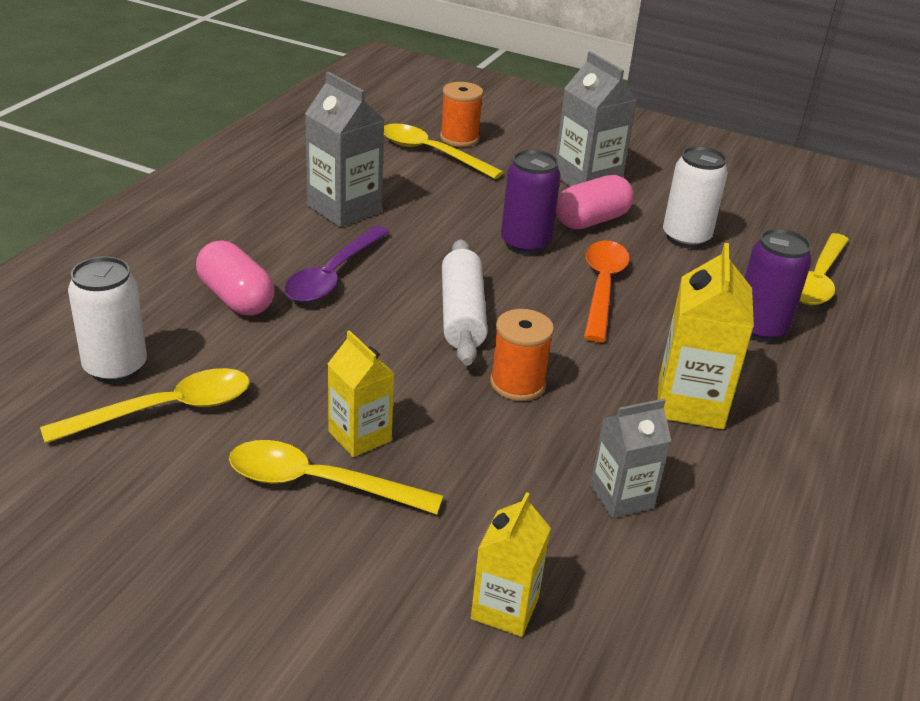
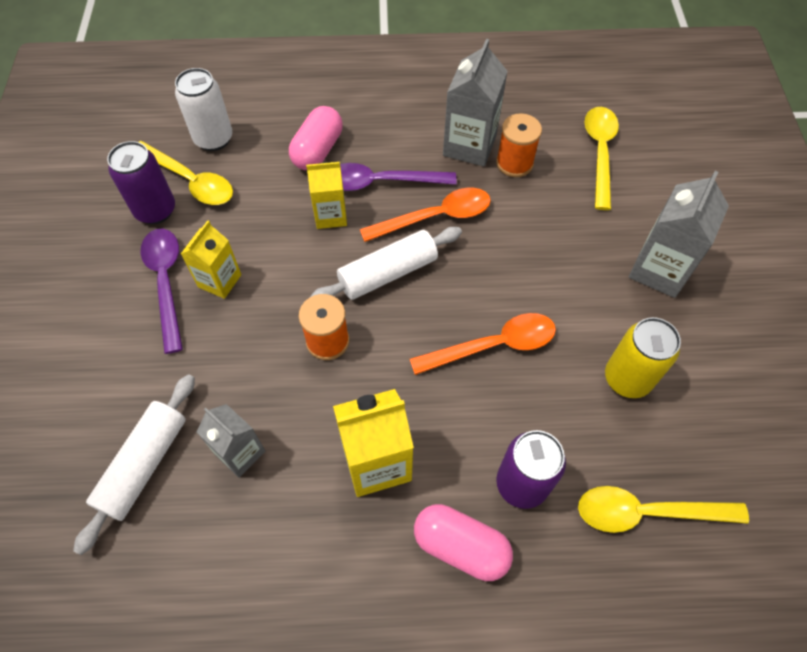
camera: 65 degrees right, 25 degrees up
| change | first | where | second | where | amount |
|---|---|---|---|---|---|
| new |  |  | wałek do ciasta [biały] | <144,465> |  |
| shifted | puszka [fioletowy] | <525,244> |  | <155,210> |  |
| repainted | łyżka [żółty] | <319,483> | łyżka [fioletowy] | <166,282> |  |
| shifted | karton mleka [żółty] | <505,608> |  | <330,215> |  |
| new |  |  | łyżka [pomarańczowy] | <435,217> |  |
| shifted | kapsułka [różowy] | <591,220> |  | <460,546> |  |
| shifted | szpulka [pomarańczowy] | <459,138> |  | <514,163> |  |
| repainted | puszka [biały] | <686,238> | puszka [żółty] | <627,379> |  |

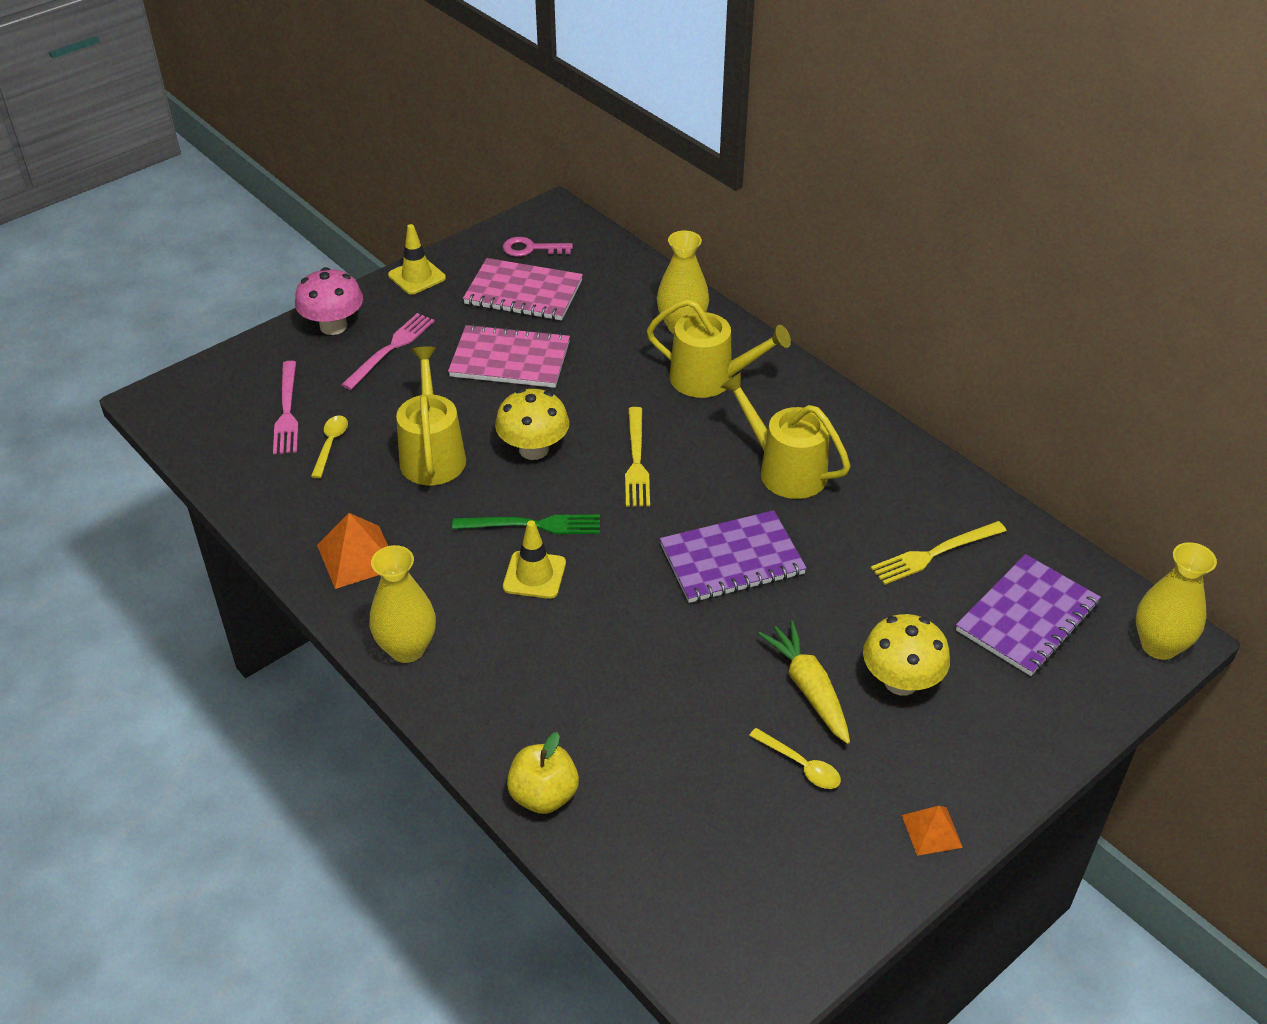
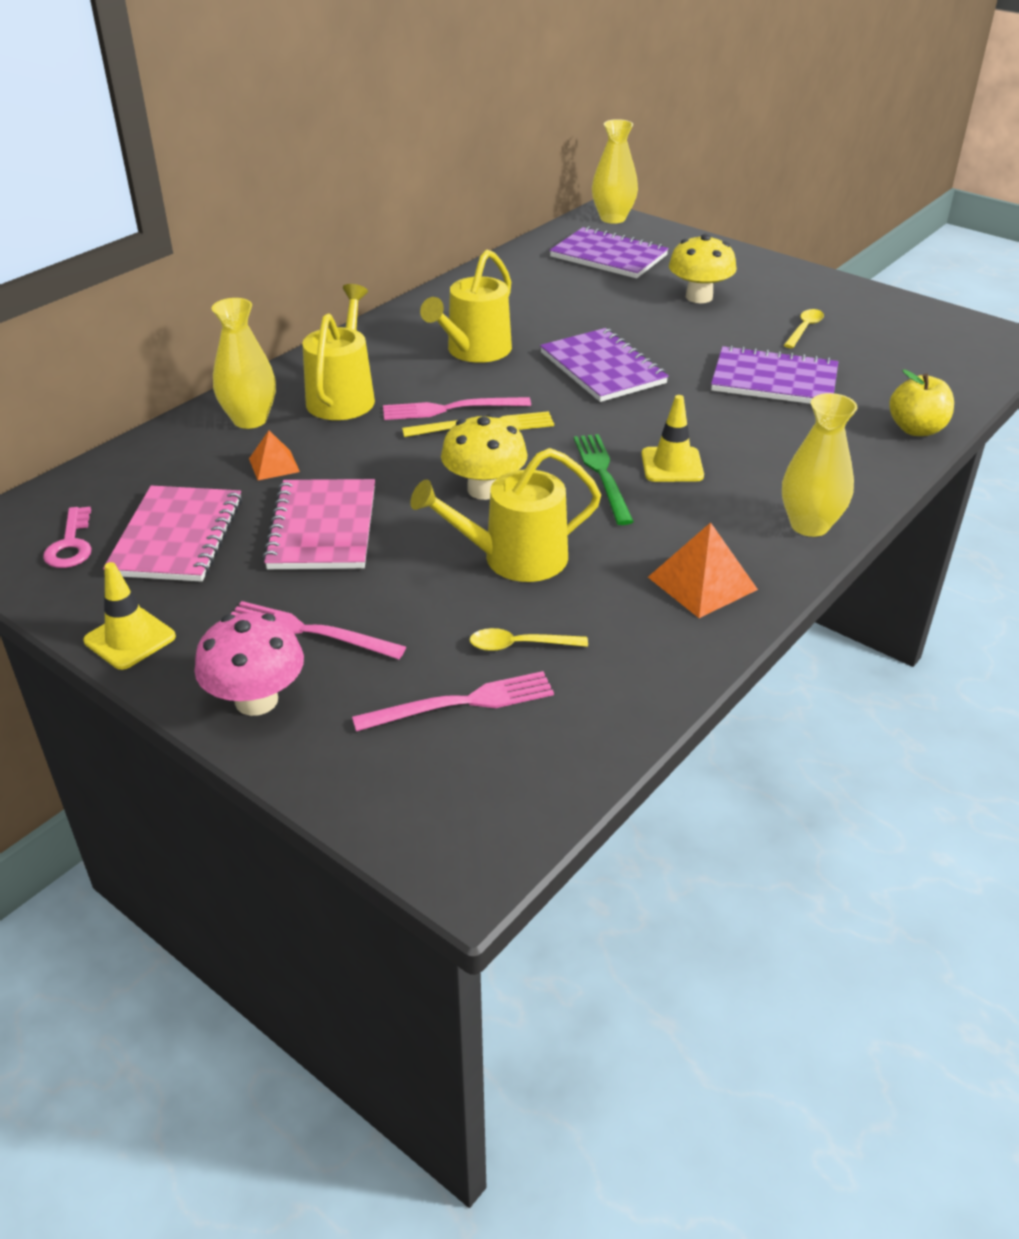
camera: 100 degrees left, 5 degrees down
| change | first | where | second | where | amount |
|---|---|---|---|---|---|
| shifted | piramida [pomarańczowy] | <931,831> |  | <274,465> |  |
| new |  |  | widelec [różowy] | <450,409> |  |
| new |  |  | zeszyt [fioletowy] | <774,380> |  |
| gone | marchewka [żółty] | <808,688> |  |  |  |
| gone | widelec [żółty] | <934,553> |  |  |  |

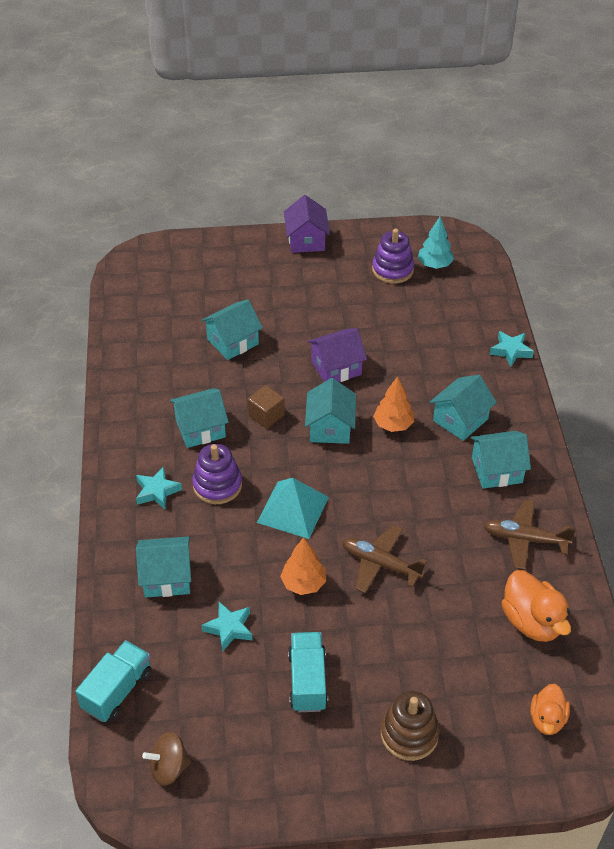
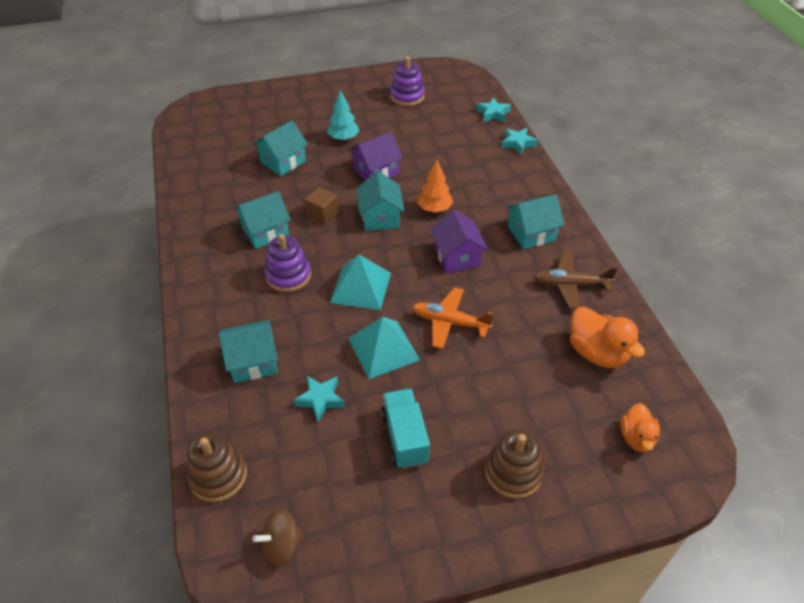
camera: 10 degrees left, 0 degrees up
| change | first | where | second | where | amount |
|---|---|---|---|---|---|
| swapped | ciężarówka [turkusowy] | <117,690> | zabawka nakładanka [brązowy] | <218,476> |  |
| shifted | drzewko [turkusowy] | <434,265> |  | <343,138> |  |
| swapped | drzewko [pomarańczowy] | <303,583> | piramida [turkusowy] | <383,349> |  |
| repainted | samolot [brązowy] | <380,564> | samolot [pomarańczowy] | <449,322> |  |
| shifted | domek [fioletowy] | <306,240> |  | <457,257> |  |
| shifted | gwiazda [turkusowy] | <157,491> |  | <493,114> |  |
| gone | domek [turkusowy] | <460,420> |  |  |  |

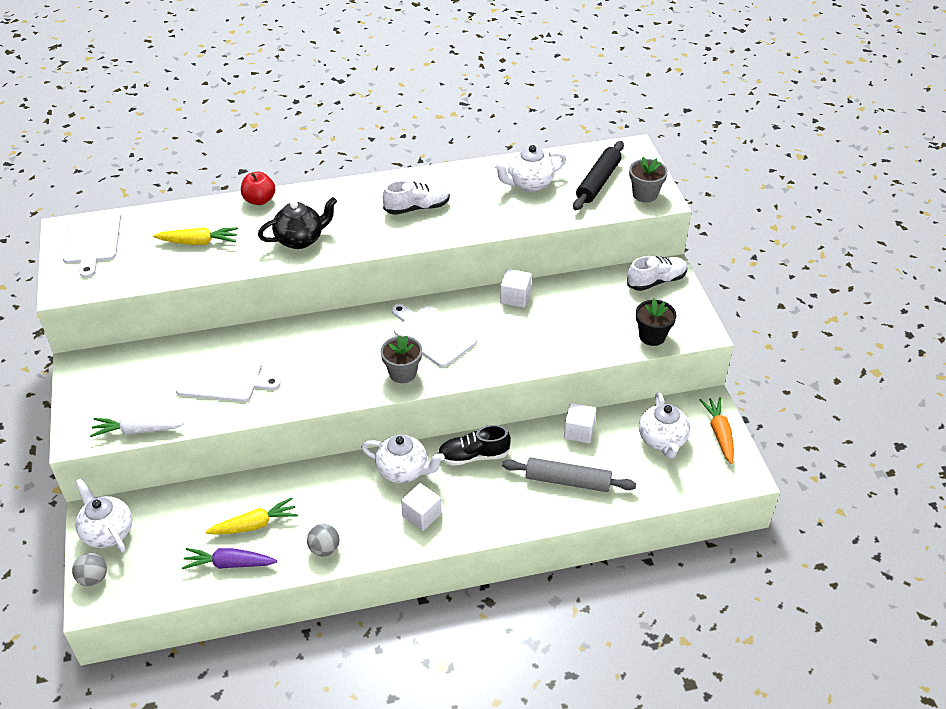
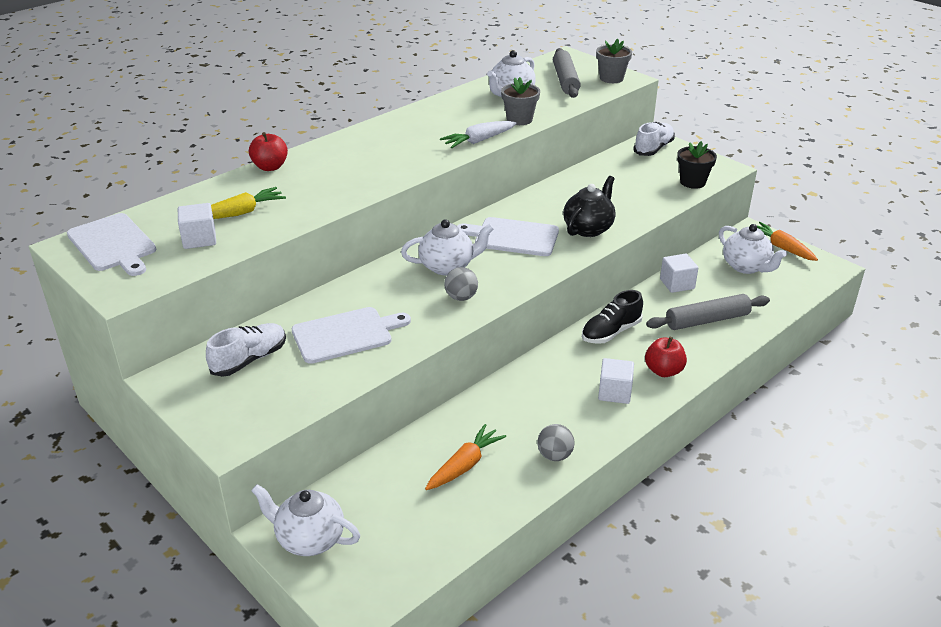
camera: 30 degrees left, 10 degrees down
| change | first | where | second | where | amount |
|---|---|---|---|---|---|
| shifted | sześcian [biały] | <515,297> |  | <199,239> |  |
| shifted | but [biały] | <417,208> |  | <249,360> |  |
| shifted | imbryk [biały] | <403,470> |  | <447,266> |  |
| repainted | marchewka [żółty] | <254,525> | marchewka [pomarańczowy] | <465,465> |  |
| shifted | marchewka [biały] | <137,430> |  | <479,141> |  |
| shifted | piłka [szary] | <93,578> |  | <461,297> |  |
| shifted | doniczka [szary] | <402,373> |  | <519,119> |  |
| repainted | wałek do ciasta [czarny] | <598,182> | wałek do ciasta [szary] | <565,80> |  |
| shifted | imbryk [czarny] | <300,239> |  | <588,228> |  |
| new |  |  | jabłko [czerwony] | <663,371> |  |
| gone | marchewka [fioletowy] | <229,564> |  |  |  |

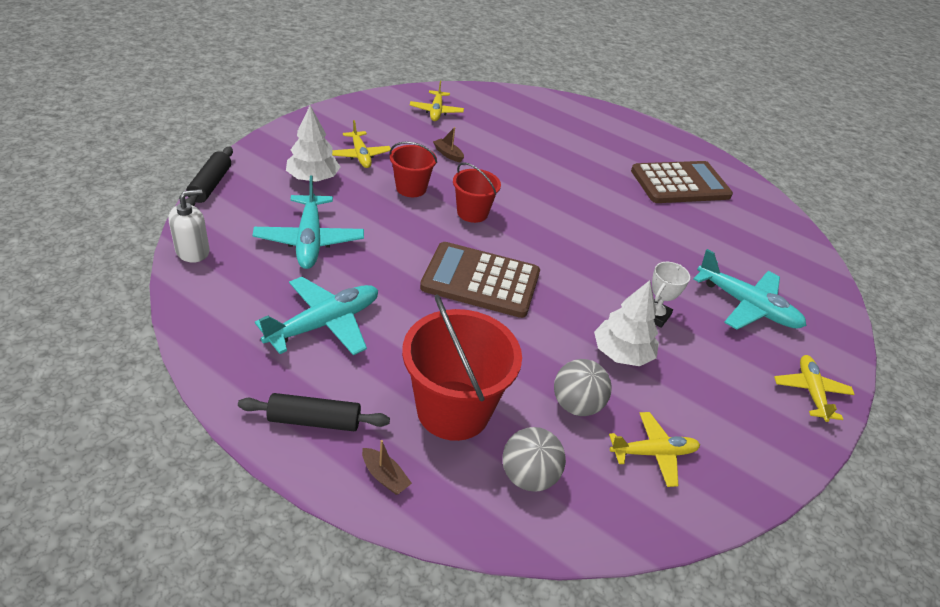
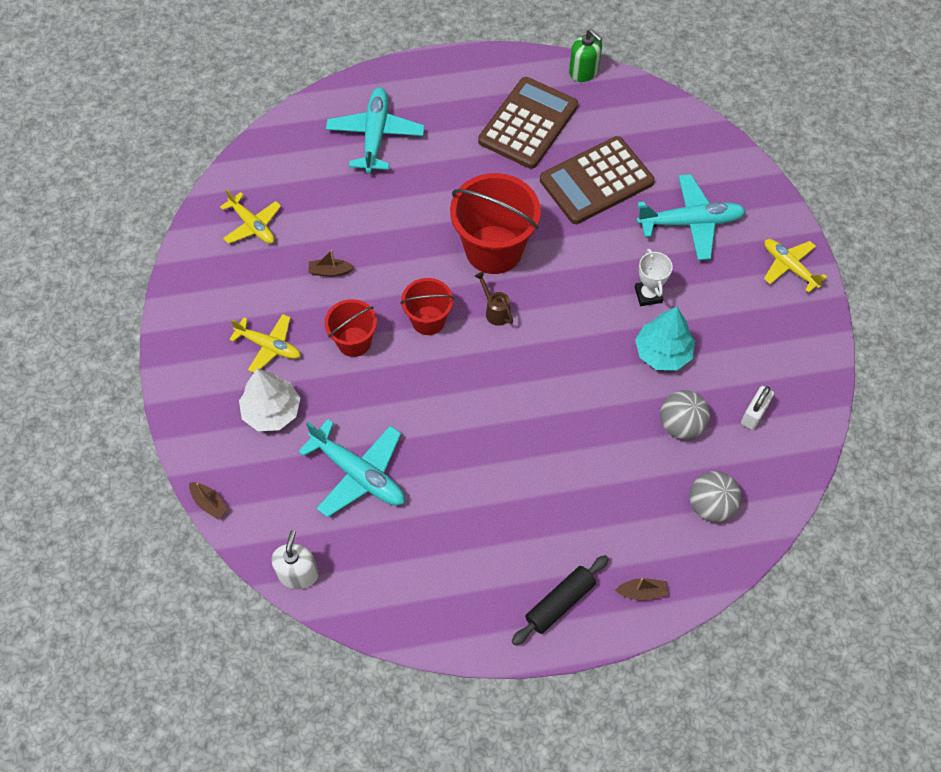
camera: 40 degrees left, 20 degrees up
| change | first | where | second | where | amount |
|---|---|---|---|---|---|
| swapped | wałek do ciasta [czarny] | <210,185> | łódka [brązowy] | <209,503> |  |
| shifted | samolot [turkusowy] | <325,324> |  | <375,135> |  |
| shifted | wiadro [czerwony] | <453,410> |  | <494,249> |  |
| new |  |  | konewka [brązowy] | <495,311> |  |
| shifted | kalkulator [brązowy] | <480,281> |  | <596,181> |  |
| new |  |  | dozownik mydła [zielony] | <584,71> |  |
| repainted | drzewko [biały] | <622,353> | drzewko [turkusowy] | <662,352> |  |
| swapped | samolot [żółty] | <654,453> | kłódka [biały] | <754,414> |  |

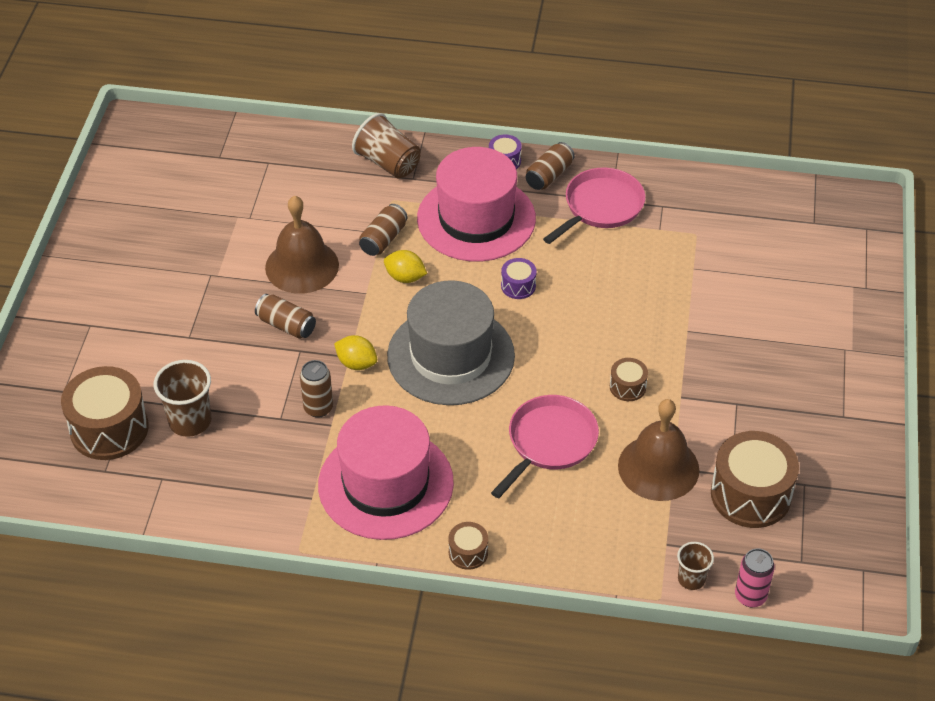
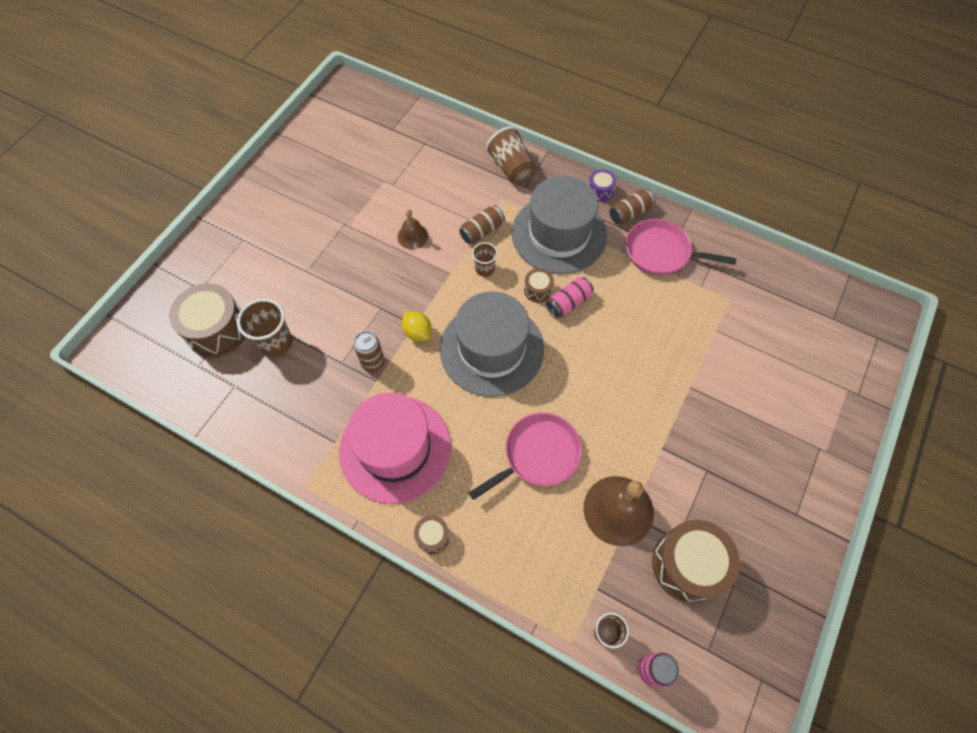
camera: 20 degrees right, 15 degrees up
| change | first | where | second | where | amount |
|---|---|---|---|---|---|
| scaled | dzwonek [brązowy] | <302,266> |  | <412,236> | x0.54 |
| swapped | cytryna [żółty] | <405,277> | szklanka [brązowy] | <485,269> |  |
| repainted | kapelusz [różowy] | <476,218> | kapelusz [szary] | <559,234> |  |
| shifted | bęben [brązowy] | <627,387> |  | <538,290> |  |
| swapped | bęben [fioletowy] | <518,286> | puszka [różowy] | <568,303> |  |
| rotated | patelnia [różowy] | <601,206> |  | <661,252> | 135 degrees counterclockwise |
| gone | puszka [brązowy] | <286,325> |  |  |  |

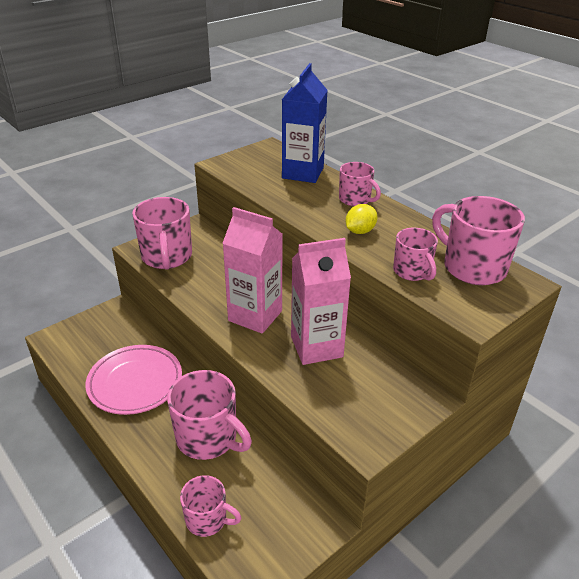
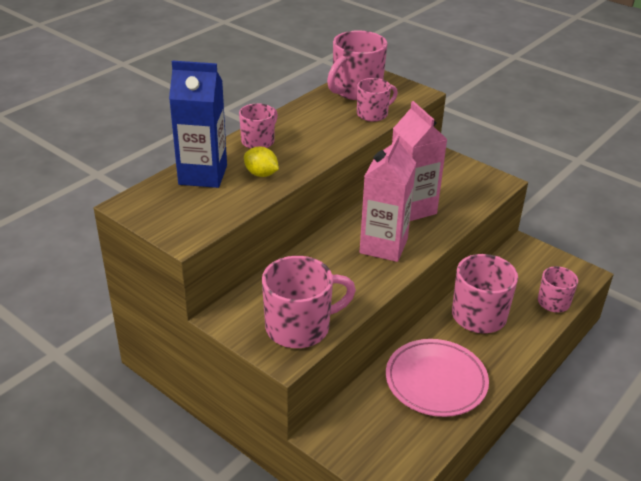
camera: 100 degrees left, 0 degrees up
| change | first | where | second | where | amount |
|---|---|---|---|---|---|
| shifted | cytryna [żółty] | <360,231> |  | <261,174> |  |

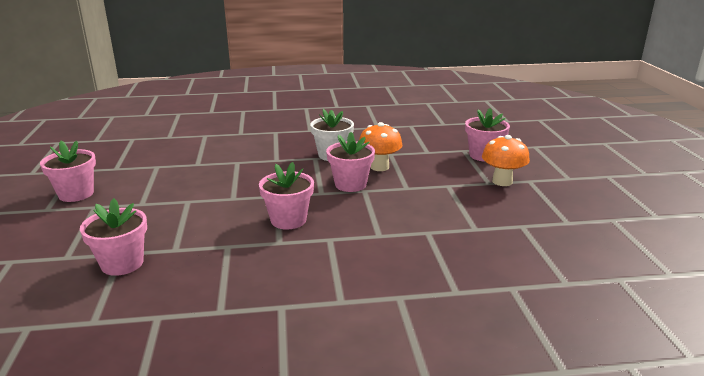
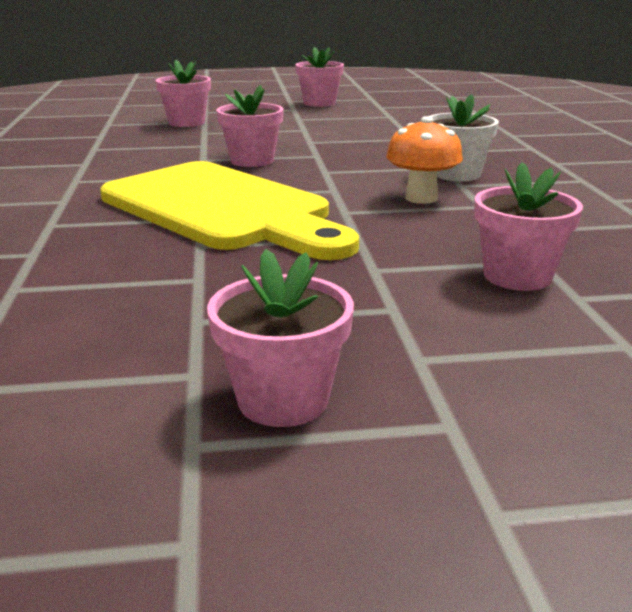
camera: 90 degrees right, 0 degrees up
| change | first | where | second | where | amount |
|---|---|---|---|---|---|
| new |  |  | deska do krojenia [żółty] | <222,209> |  |
| shifted | doniczka [różowy] | <350,184> |  | <283,399> |  |
| gone | grzyb [pomarańczowy] | <502,181> |  |  |  |

